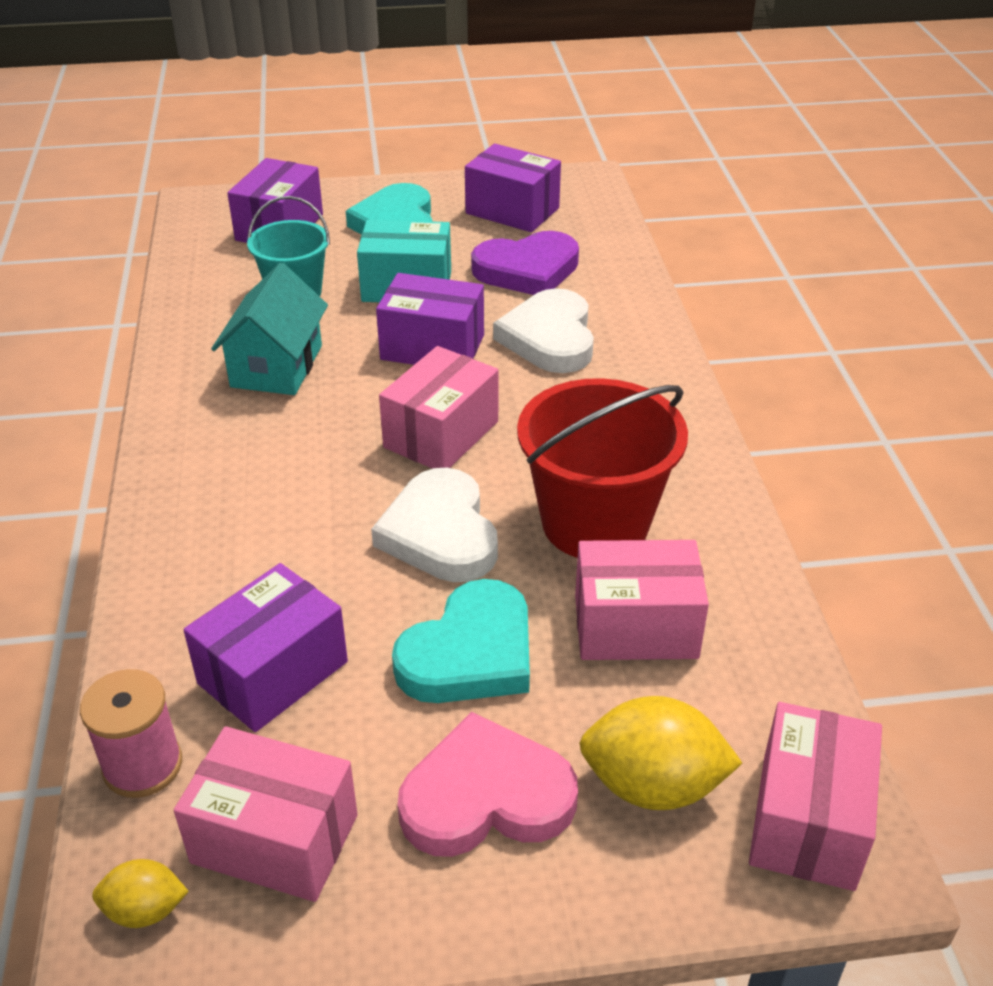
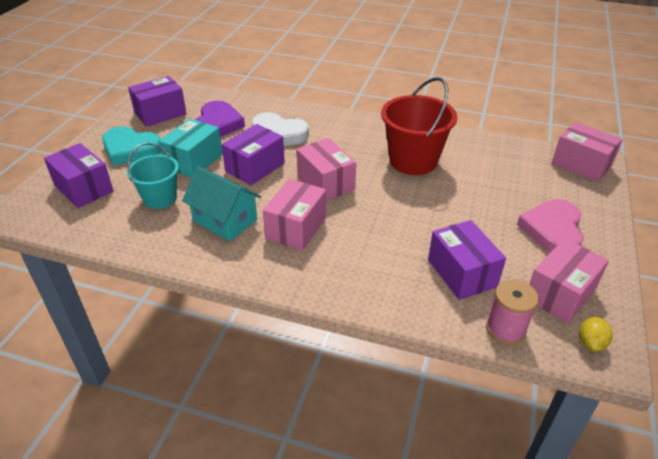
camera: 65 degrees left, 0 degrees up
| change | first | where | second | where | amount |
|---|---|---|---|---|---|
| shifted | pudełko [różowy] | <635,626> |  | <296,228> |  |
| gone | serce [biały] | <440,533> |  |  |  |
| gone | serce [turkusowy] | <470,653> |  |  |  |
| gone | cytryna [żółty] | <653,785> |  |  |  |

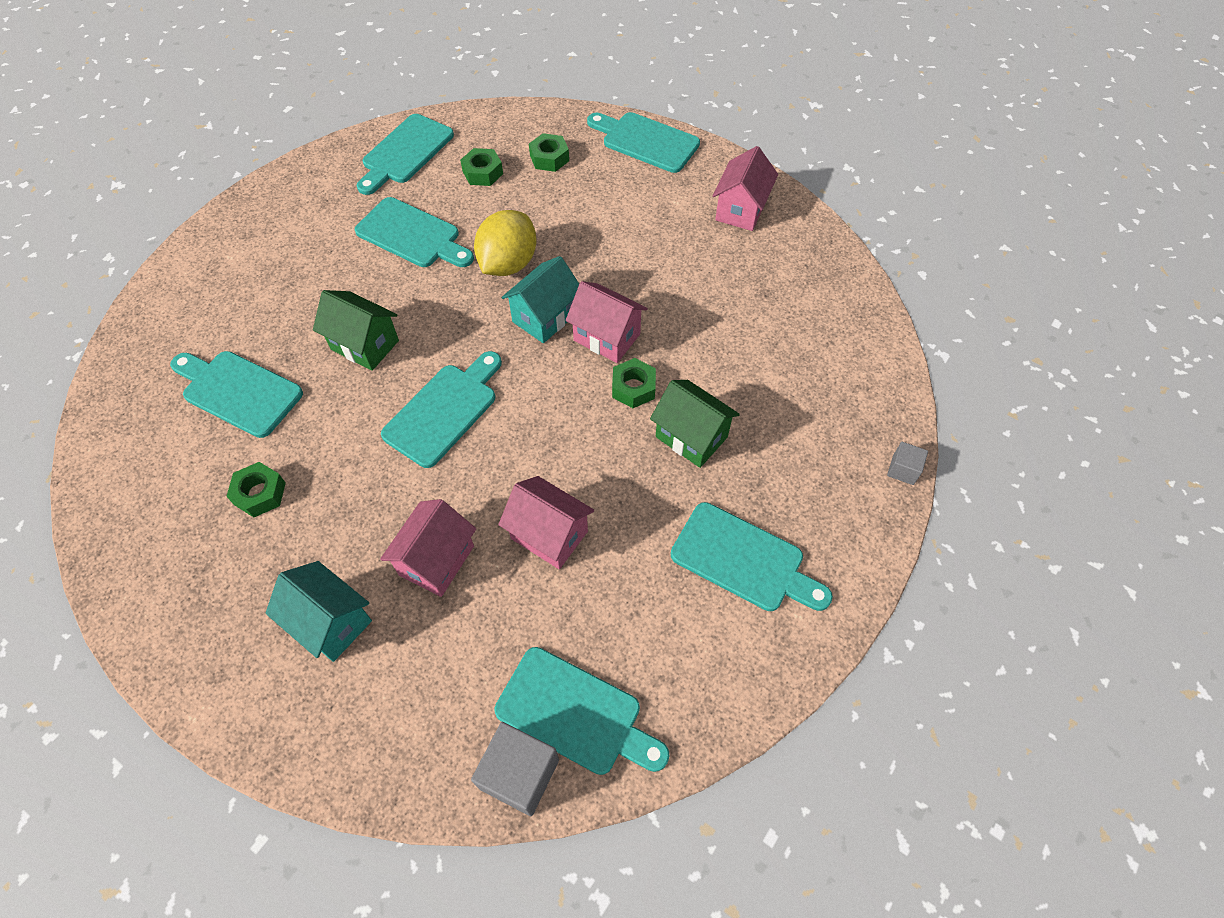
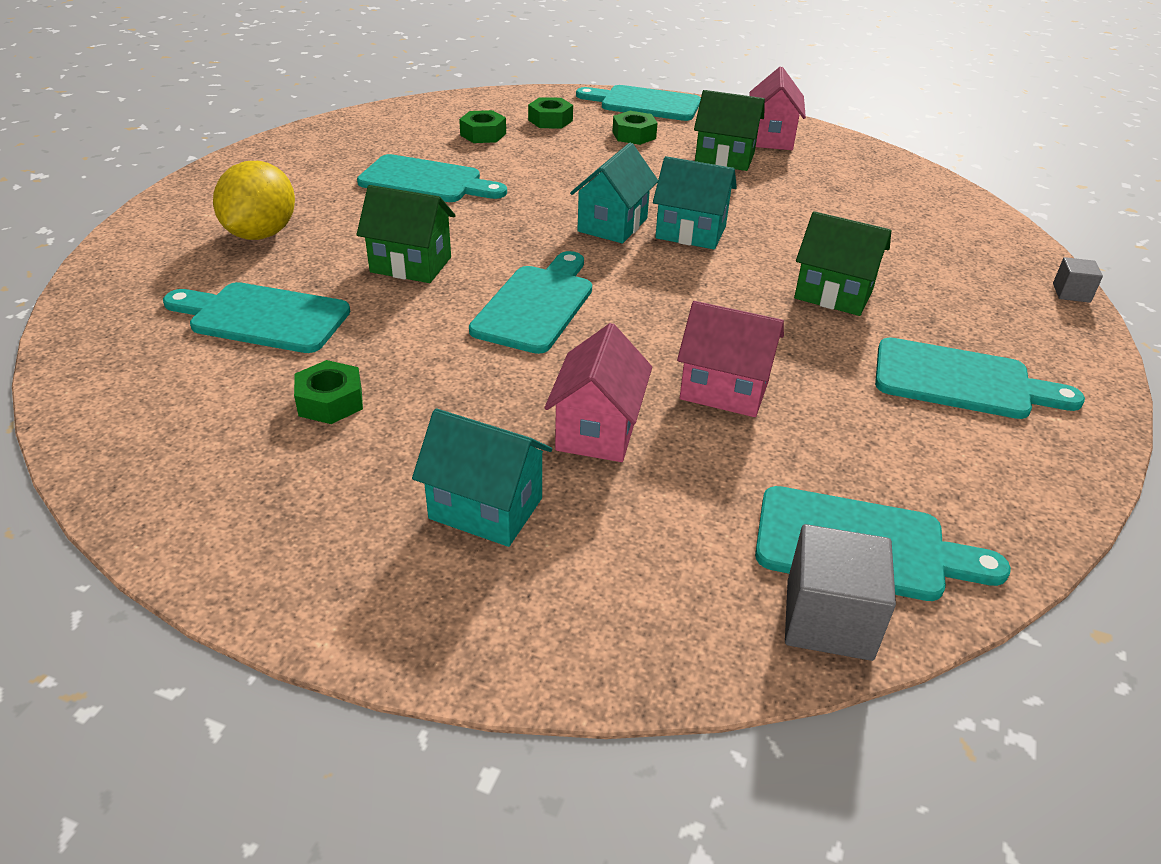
camera: 15 degrees left, 20 degrees down
| change | first | where | second | where | amount |
|---|---|---|---|---|---|
| shifted | cytryna [żółty] | <508,264> |  | <261,234> |  |
| shifted | nakrętka [zielony] | <633,388> |  | <634,135> |  |
| repainted | domek [różowy] | <607,337> | domek [turkusowy] | <690,232> |  |
| new |  |  | domek [zielony] | <724,158> |  |
| gone | deska do krojenia [turkusowy] | <405,152> |  |  |  |

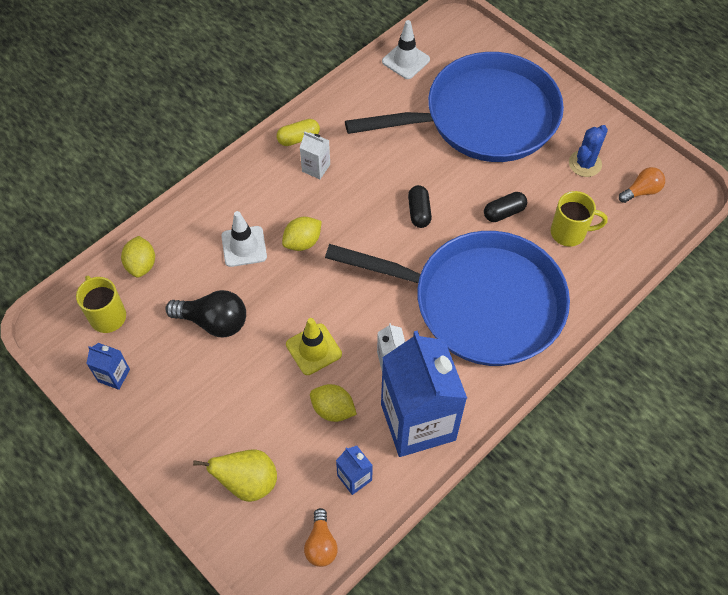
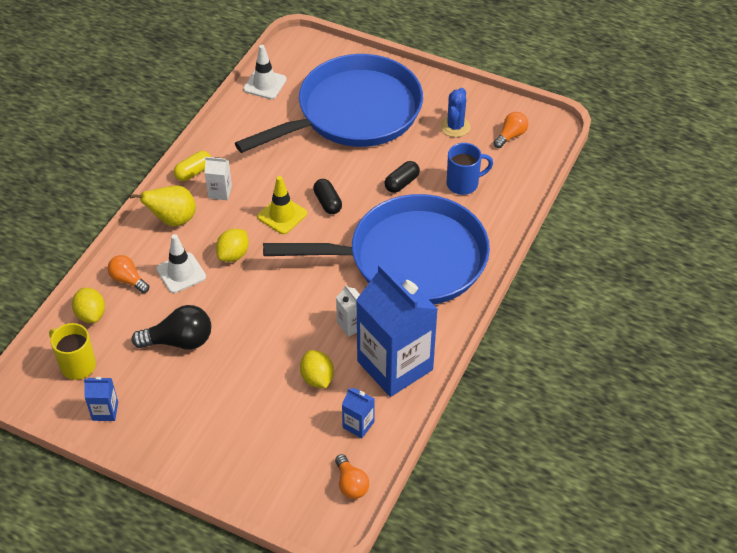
camera: 20 degrees left, 10 degrees down
| change | first | where | second | where | amount |
|---|---|---|---|---|---|
| new |  |  | żarówka [pomarańczowy] | <128,280> |  |
| shifted | gruszka [żółty] | <248,482> |  | <173,220> |  |
| shifted | pachołek [żółty] | <313,349> |  | <282,215> |  |
| rotated | cytryna [żółty] | <333,409> |  | <317,378> | 60 degrees clockwise |
| repainted | kubek [żółty] | <569,233> | kubek [niebieski] | <464,184> |  |

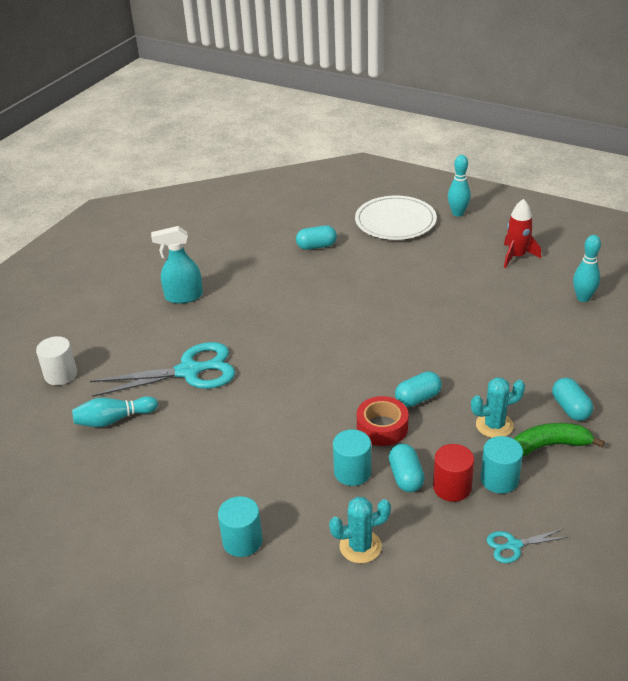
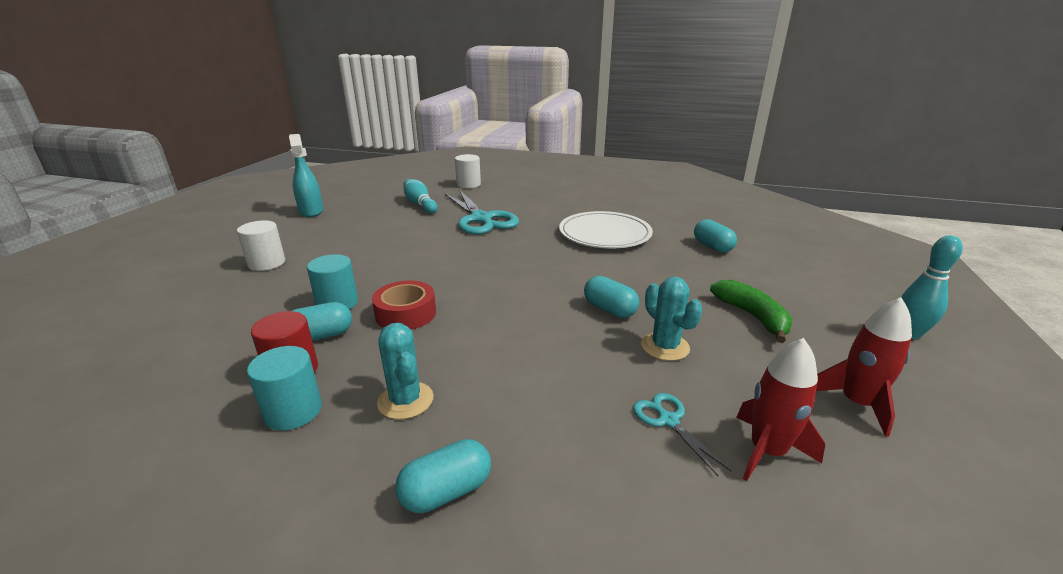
camera: 75 degrees right, 10 degrees down
| change | first | where | second | where | amount |
|---|---|---|---|---|---|
| repainted | walec [turkusowy] | <242,541> | walec [biały] | <267,263> |  |
| shifted | spryskiwacz [turkusowy] | <183,297> |  | <311,211> |  |
| shifted | talerz [biały] | <395,221> |  | <605,234> |  |
| shifted | kapsułka [turkusowy] | <418,398> |  | <609,309> |  |
| shifted | nożyczki [turkusowy] | <513,545> |  | <668,420> |  |
| shifted | kaktus [turkusowy] | <360,546> |  | <665,347> |  |
| shifted | banan [zielony] | <550,445> |  | <752,316> |  |
| new |  |  | rakieta [czerwony] | <767,451> |  |
| gone | kręgiel [turkusowy] | <583,298> |  |  |  |

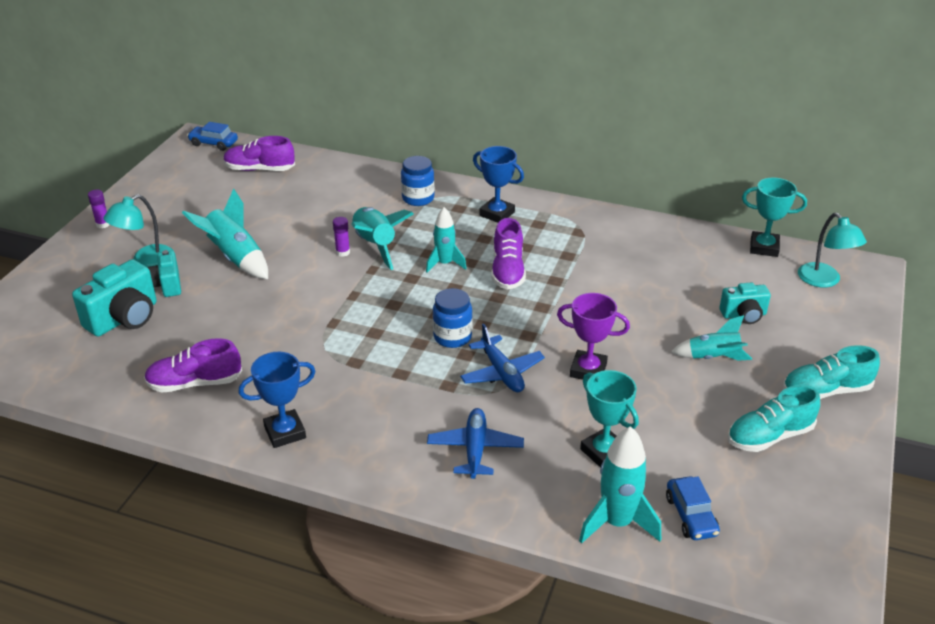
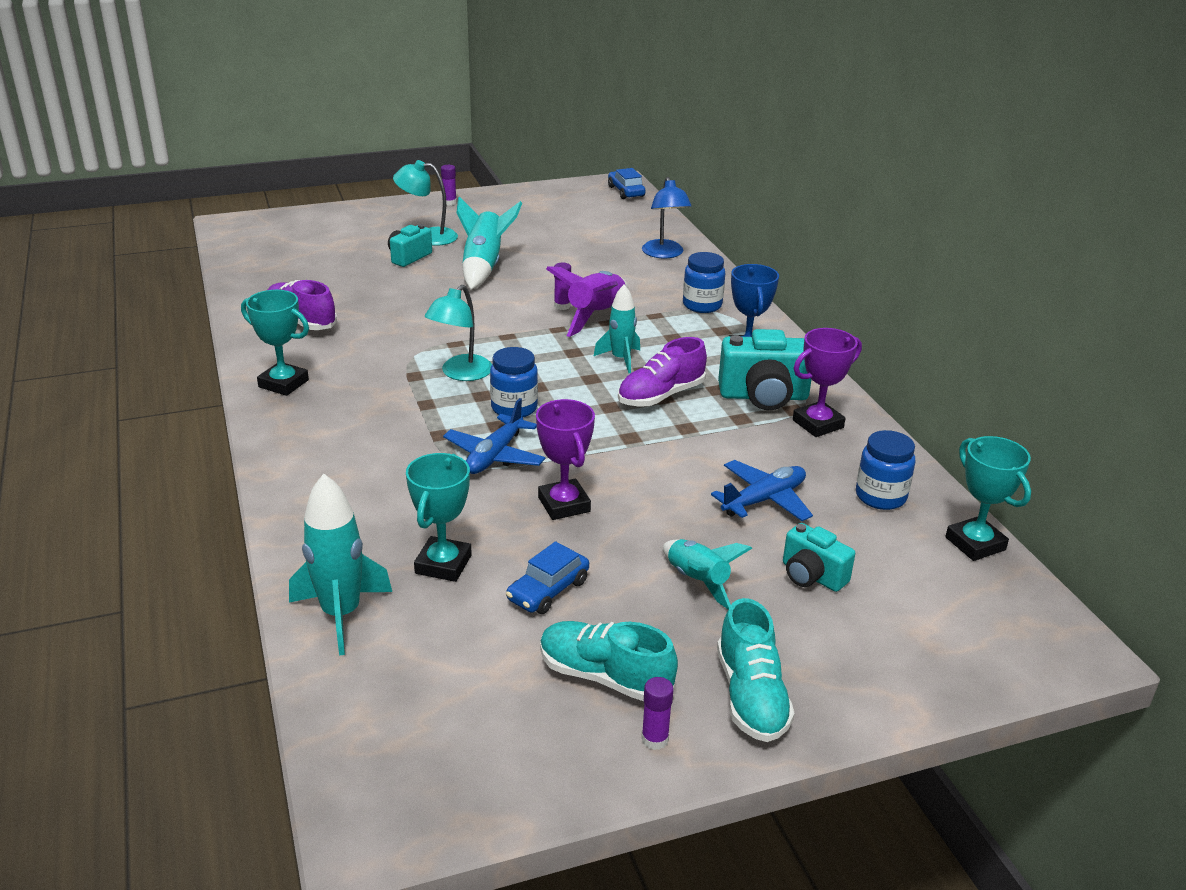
camera: 50 degrees right, 5 degrees down
| change | first | where | second | where | amount |
|---|---|---|---|---|---|
| repainted | puchar [niebieski] | <285,432> | puchar [turkusowy] | <283,383> |  |
| shifted | lampka [turkusowy] | <824,281> |  | <461,374> |  |
| shifted | samochód [niebieski] | <691,515> |  | <548,590> |  |
| repainted | rakieta [turkusowy] | <375,245> | rakieta [fioletowy] | <596,315> |  |
| new |  |  | klej w sztyfcie [fioletowy] | <655,739> |  |
| new |  |  | lampka [niebieski] | <664,254> |  |
| shifted | samolot [niebieski] | <475,449> |  | <764,500> |  |
| rotated | but [turkusowy] | <826,391> |  | <751,696> | 135 degrees counterclockwise |
| shifted | aparat fotograficzny [turkusowy] | <124,318> |  | <763,396> |  |
| new |  |  | puchar [fioletowy] | <817,424> |  |
| new |  |  | słoik [niebieski] | <880,496> |  |
| gone | but [fioletowy] | <260,169> |  |  |  |

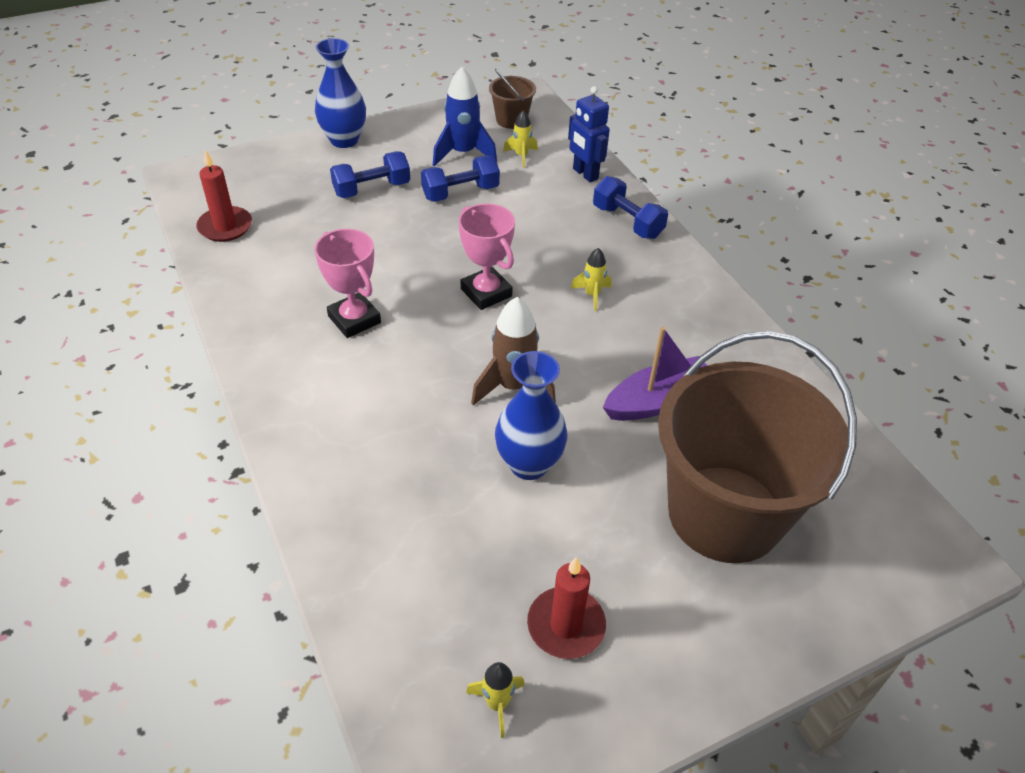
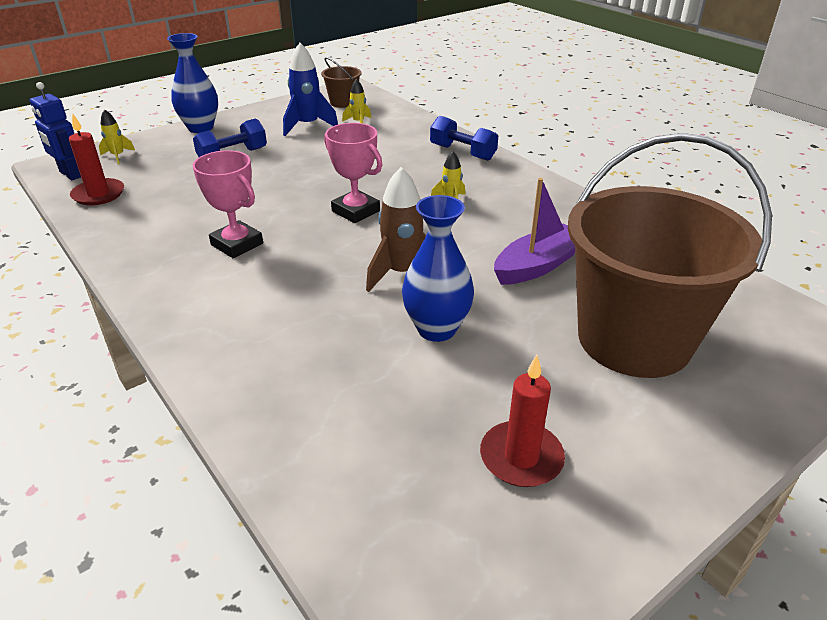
camera: 10 degrees left, 10 degrees down
| change | first | where | second | where | amount |
|---|---|---|---|---|---|
| shifted | robot [niebieski] | <585,174> |  | <70,174> |  |
| shifted | rakieta [żółty] | <497,704> |  | <118,156> |  |
| gone | hantel [niebieski] | <460,193> |  |  |  |

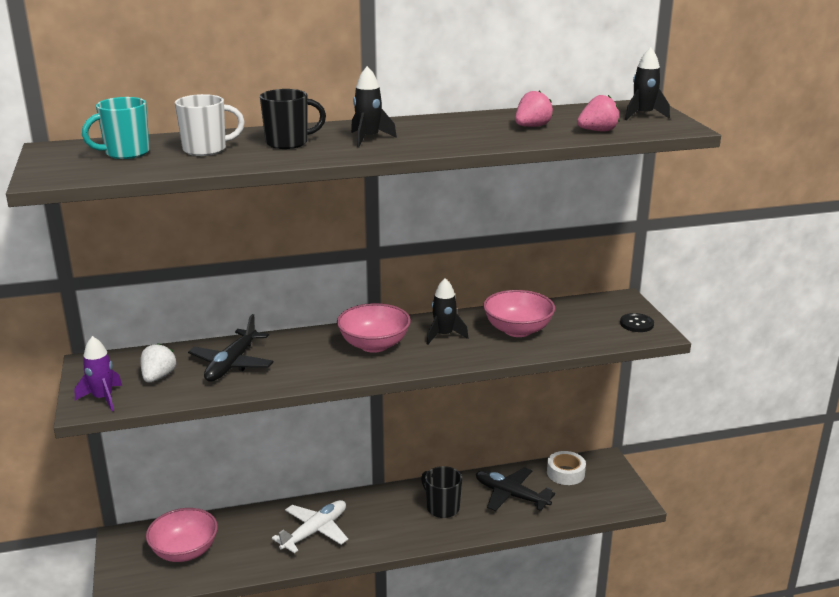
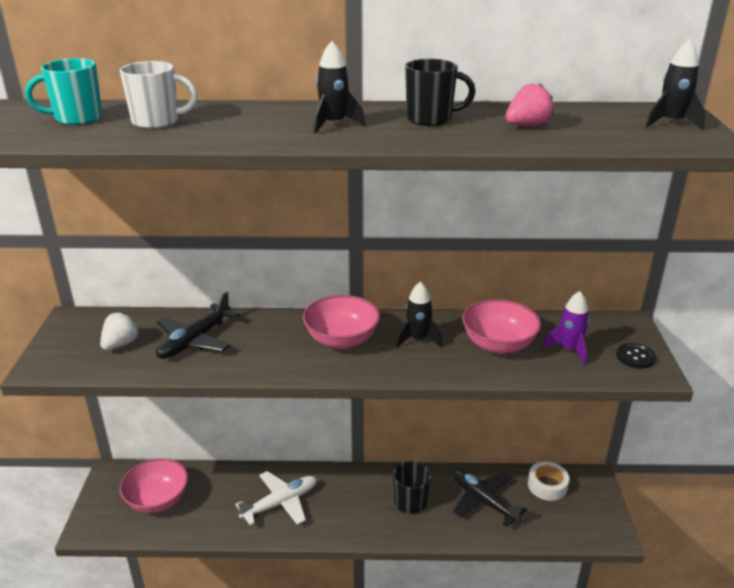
camera: 15 degrees right, 5 degrees up
| change | first | where | second | where | amount |
|---|---|---|---|---|---|
| shifted | kubek [czarny] | <288,143> |  | <431,119> |  |
| shifted | rakieta [fioletowy] | <103,398> |  | <569,349> |  |
| gone | truskawka [różowy] | <597,131> |  |  |  |

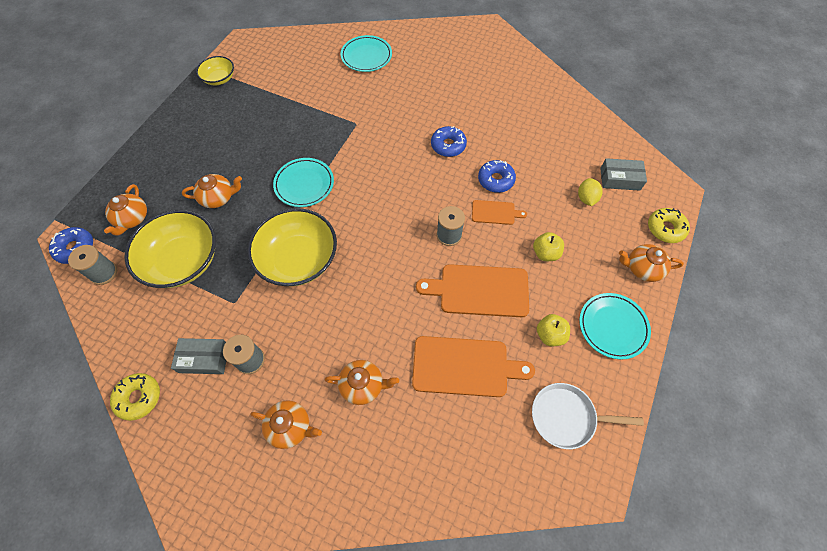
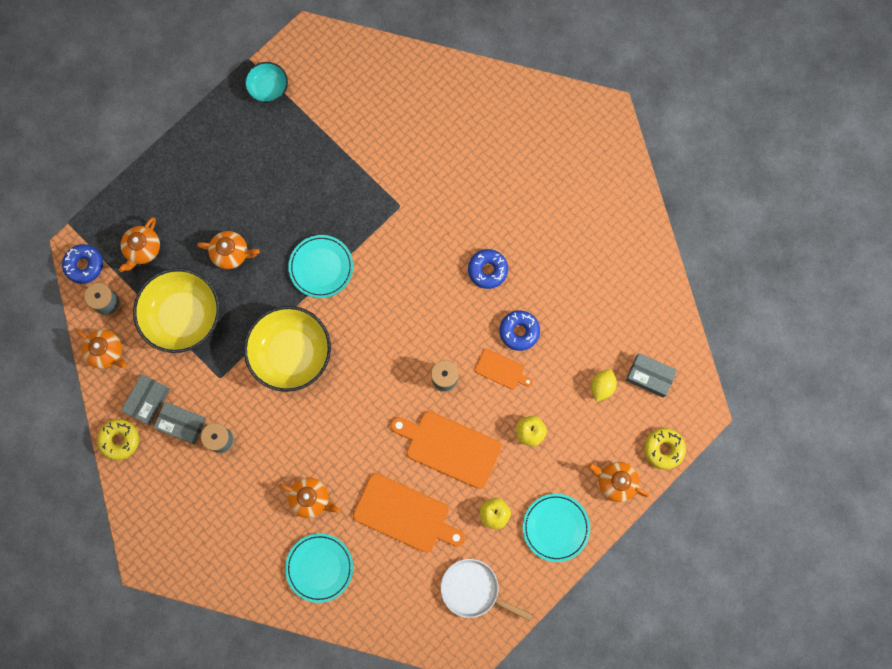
camera: 20 degrees right, 15 degrees up
| change | first | where | second | where | amount |
|---|---|---|---|---|---|
| shifted | imbryk [pomarańczowy] | <290,427> |  | <106,352> |  |
| new |  |  | pudełko [szary] | <147,400> |  |
| repainted | miska [żółty] | <219,79> | miska [turkusowy] | <268,88> |  |
| shifted | talerz [turkusowy] | <366,56> |  | <319,567> |  |

